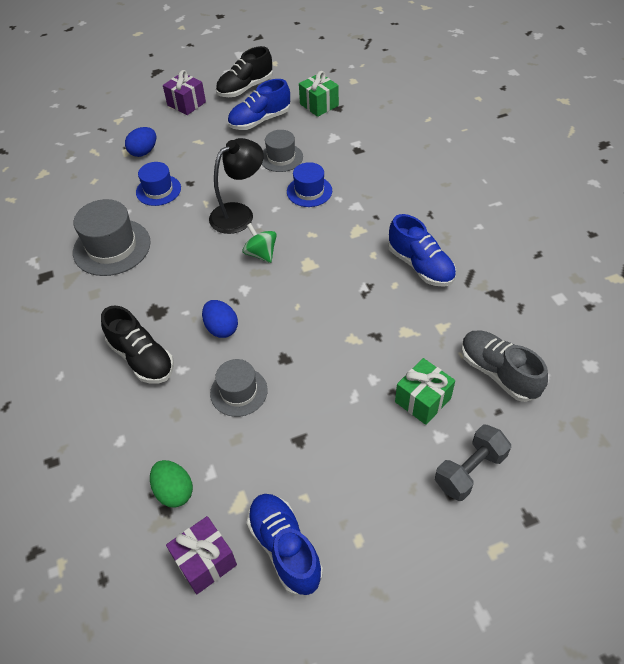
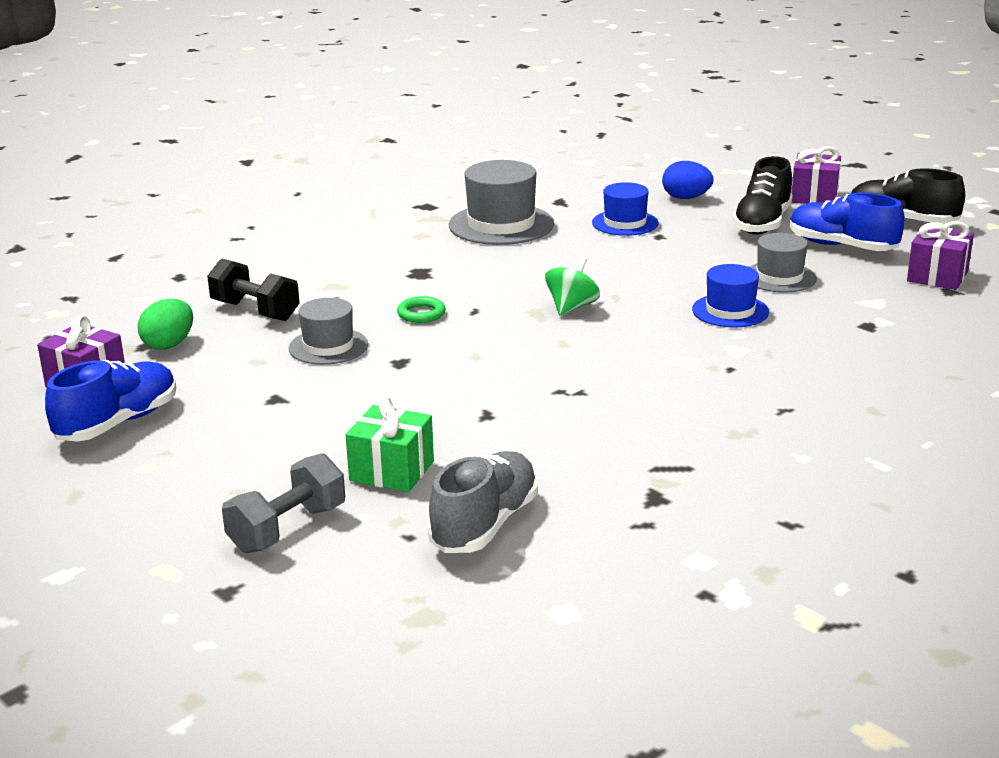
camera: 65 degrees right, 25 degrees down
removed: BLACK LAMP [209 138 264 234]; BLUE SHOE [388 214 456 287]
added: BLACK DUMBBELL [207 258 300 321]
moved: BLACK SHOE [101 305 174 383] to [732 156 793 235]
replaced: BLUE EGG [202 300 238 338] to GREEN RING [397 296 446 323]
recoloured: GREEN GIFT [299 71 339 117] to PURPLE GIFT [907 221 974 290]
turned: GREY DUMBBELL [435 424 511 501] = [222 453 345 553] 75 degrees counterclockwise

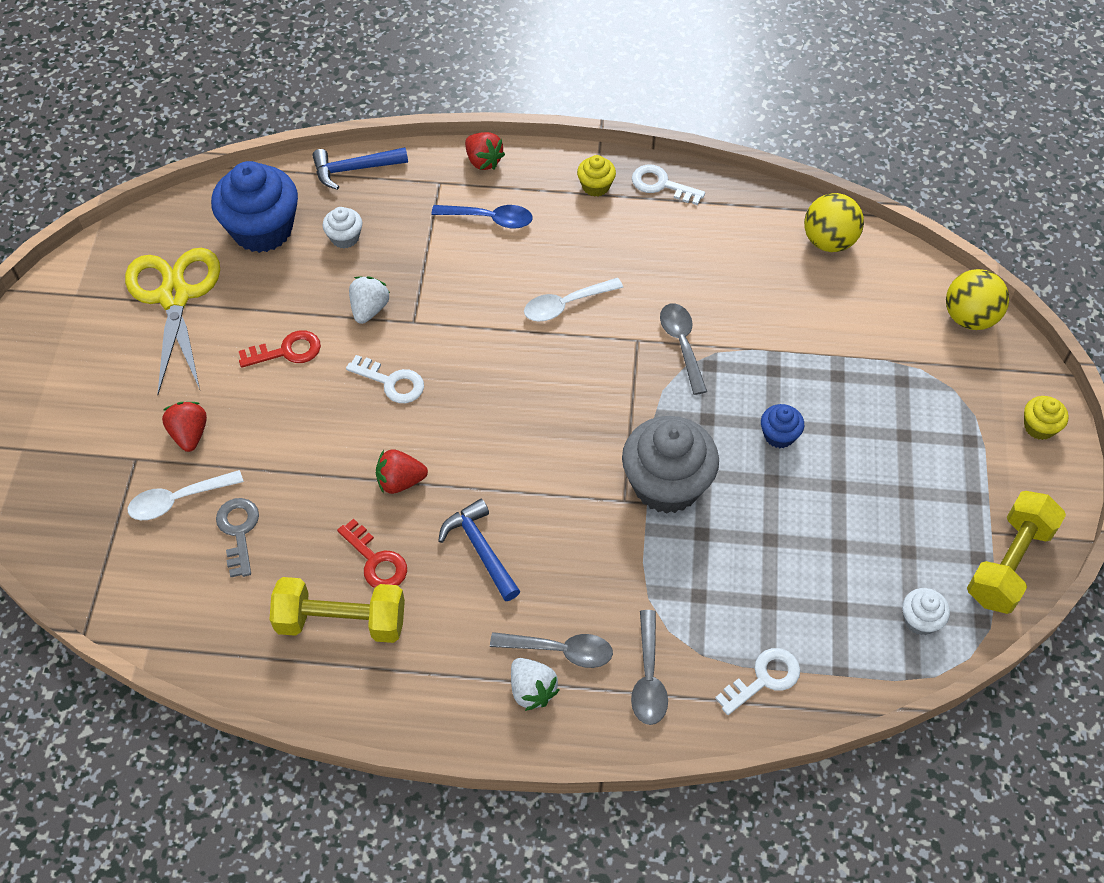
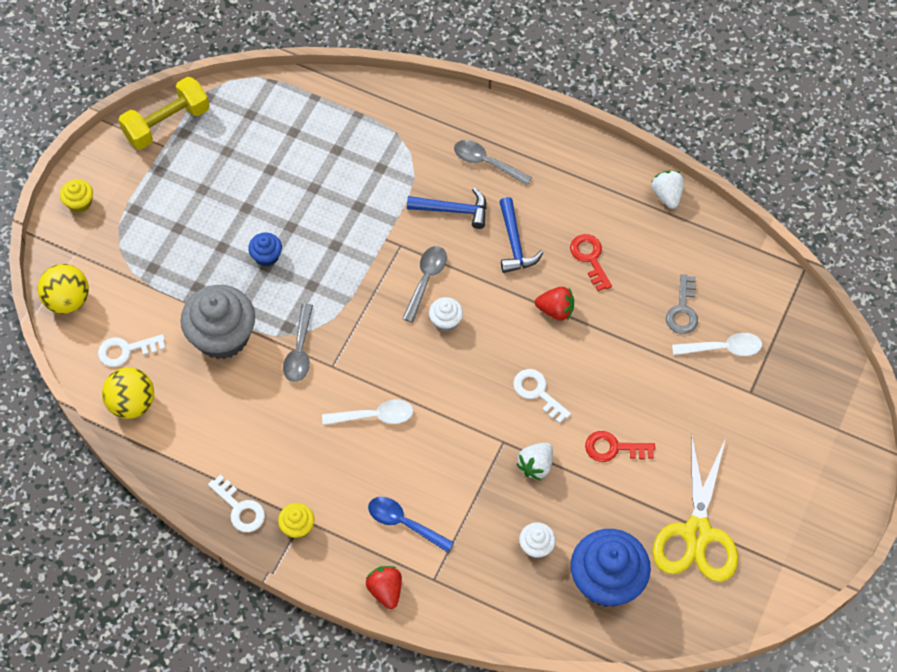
camera: 160 degrees left, 5 degrees up
removed: RED STRAWBERRY [162 402 207 452]; YELLOW DUMBBELL [269 577 405 643]
moved: BLUE HAMMER [312 147 408 190] to [407 188 487 229]; WHITE STRAWBERRY [511 658 560 711] to [652 171 684 209]; GREY CUPCAKE [622 416 719 514] to [181 285 255 359]; GREY SPOON [631 610 668 725] to [402 246 447 323]; WHITE KEY [715 648 800 715] to [98 334 166 367]; WHITE CUPCAKE [902 588 950 635] to [429 297 463 332]

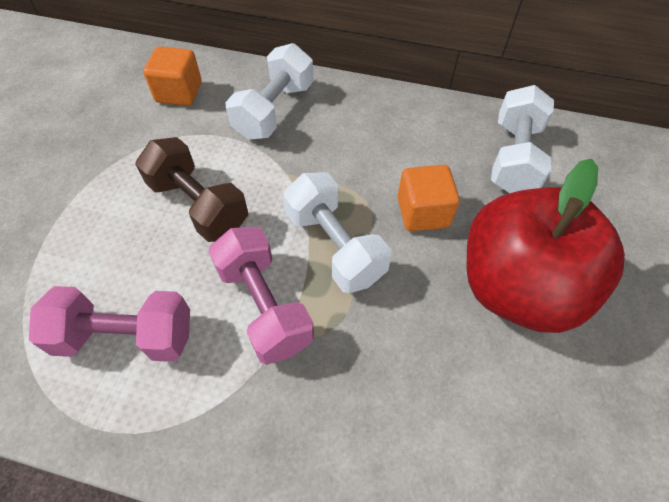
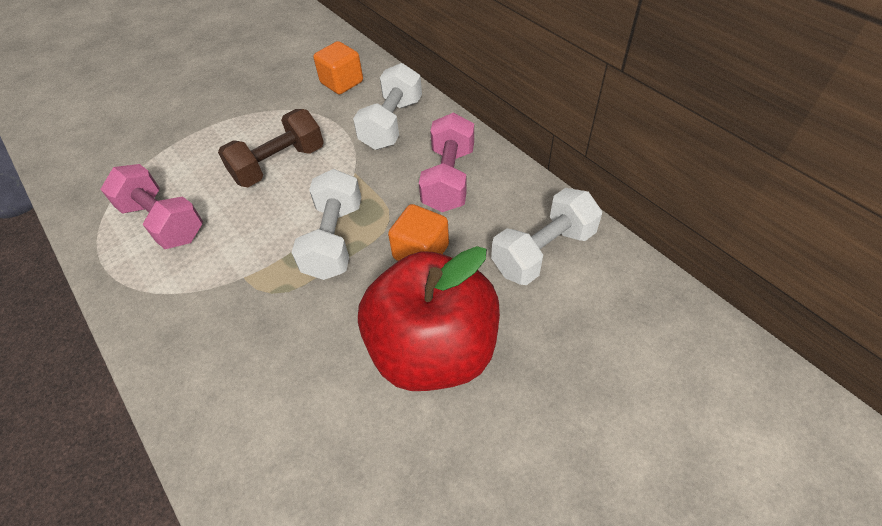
camera: 40 degrees right, 5 degrees down
moved: PINK DUMBBELL [208 227 314 365] to [419 113 474 212]
turned: BROWN DUMBBELL [135 137 248 242] = [218 109 324 187] 60 degrees clockwise; WHITE DUMBBELL [225 43 313 140] = [353 63 422 150] 45 degrees counterclockwise

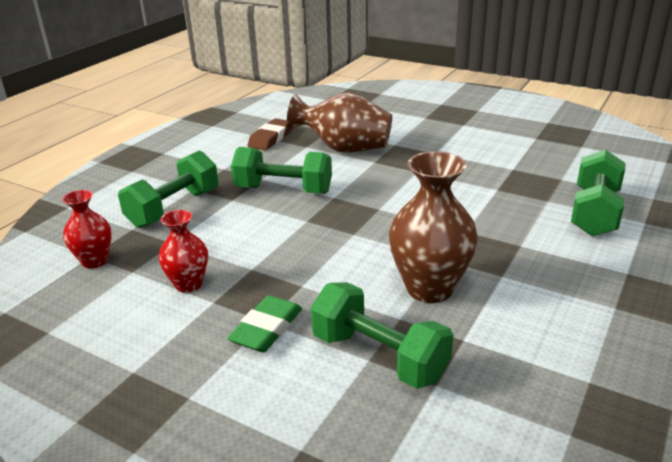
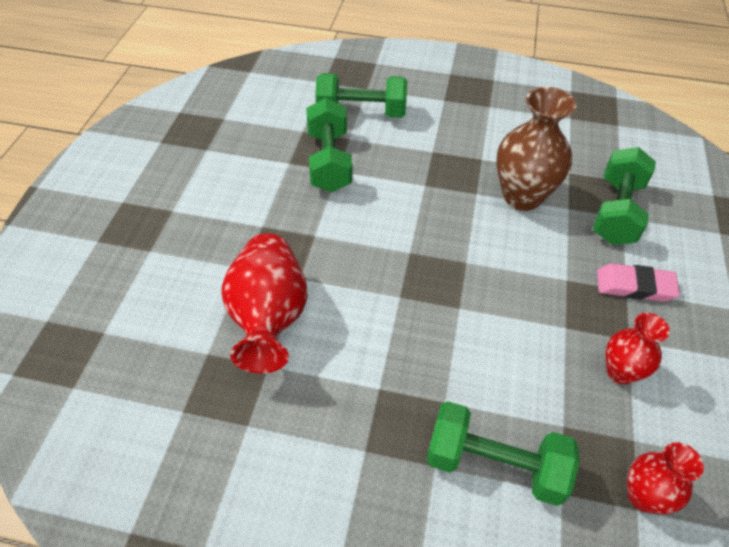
camera: 110 degrees left, 20 degrees up
removed: BROWN ERASER [248 118 291 150]
moved: GREEN DUMBBELL [231 147 332 194] to [306 98 352 192]
recoloured: GREEN ERASER [227 295 302 352] to PINK ERASER [597 263 680 302]; BROWN VASE [287 92 392 153] to RED VASE [221 234 308 373]

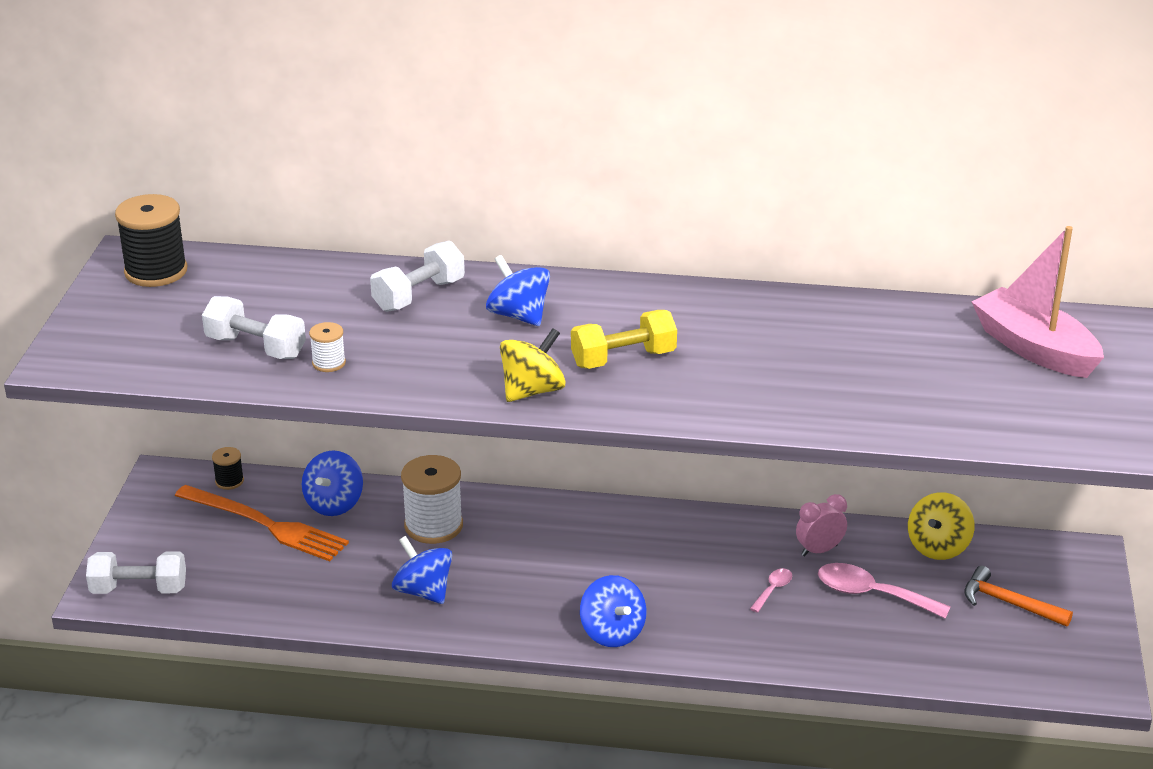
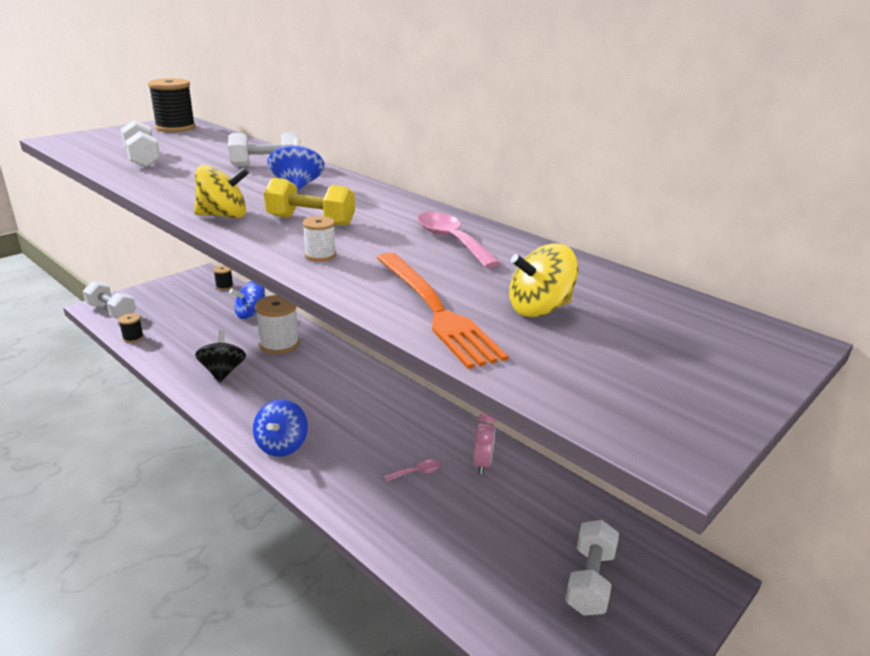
camera: 35 degrees right, 5 degrees down
removed: PINK BOAT [972 226 1104 378]
added: BLACK SPOOL [118 313 144 343]
moved: ORANGE FORK [175 485 349 561] to [377 253 508 369]; WHITE SPOOL [309 322 346 372] to [302 216 336 261]; PINK SPOON [818 563 951 619] to [417 212 501 268]; YELLOW SPINNING TOP [908 492 975 560] to [509 243 578 317]
replaced: ORANGE HAMMER [964 566 1073 627] to WHITE DUMBBELL [565 520 619 616]
recoloured: BLUE SPINNING TOP [392 536 452 604] to BLACK SPINNING TOP [195 330 246 382]
turned: PINK CLOCK [796 494 847 557] = [473 412 497 474] 90 degrees clockwise

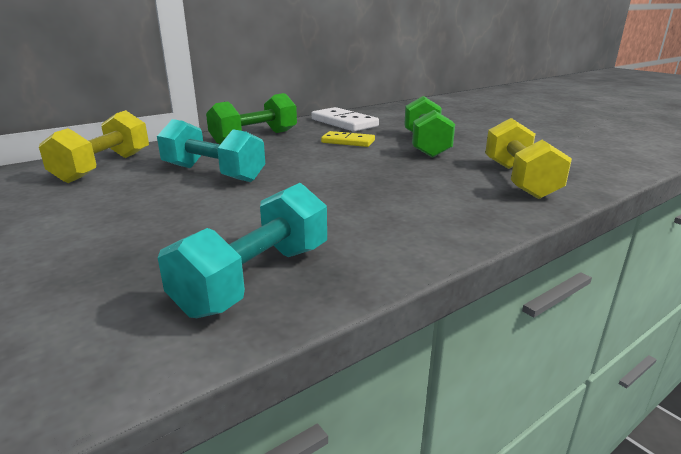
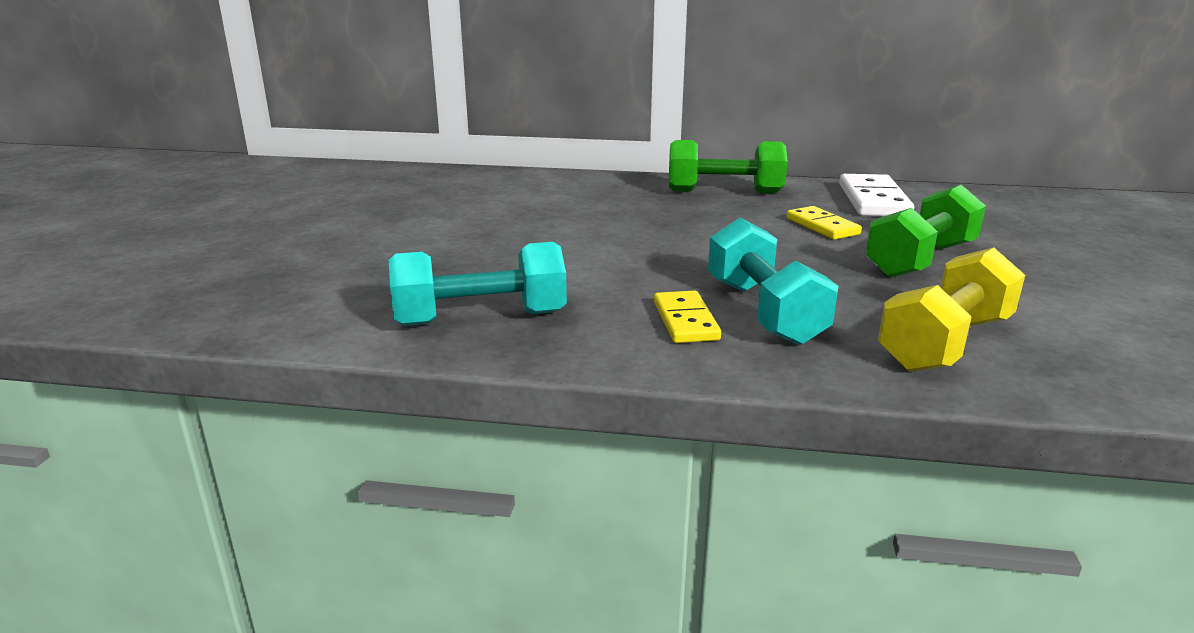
camera: 45 degrees right, 0 degrees up
removed: YELLOW DUMBBELL [39 110 149 183]
added: YELLOW DOMINO [654 290 721 343]
moved: TURQUOISE DUMBBELL [157 119 265 182] to [708 217 839 345]

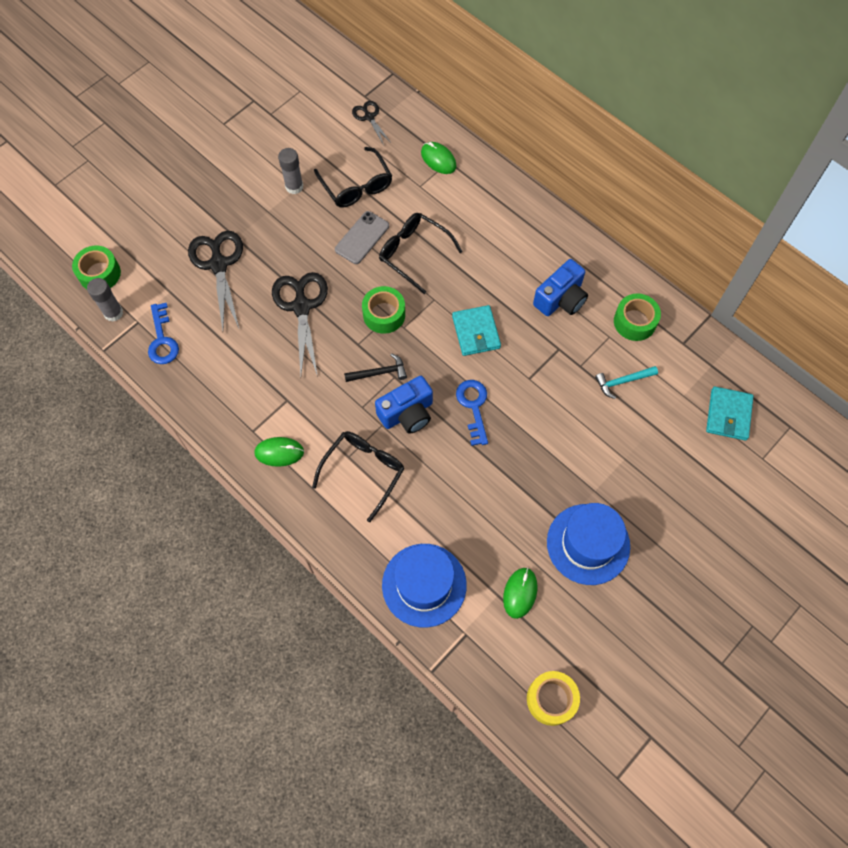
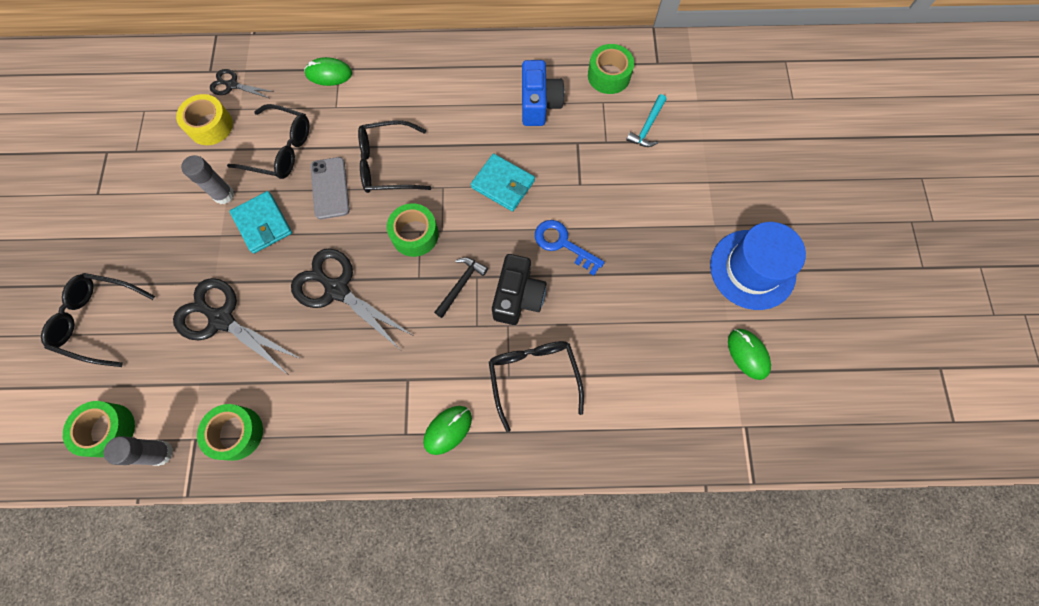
camera: 45 degrees left, 5 degrees up
removed: BLUE HAT [382 544 467 628]
added: BLACK GLASSES [41 273 155 367]
moved: YELLOW TAPE [527 671 580 726] to [176 94 233 145]; TURQUOISE WALLET [706 387 754 441] to [230 191 292 254]
replaced: BLUE KEY [148 303 179 364] to GREEN TAPE [197 404 263 461]
recoloured: BLUE CAMERA [375 376 433 434] to BLACK CAMERA [492 254 547 325]

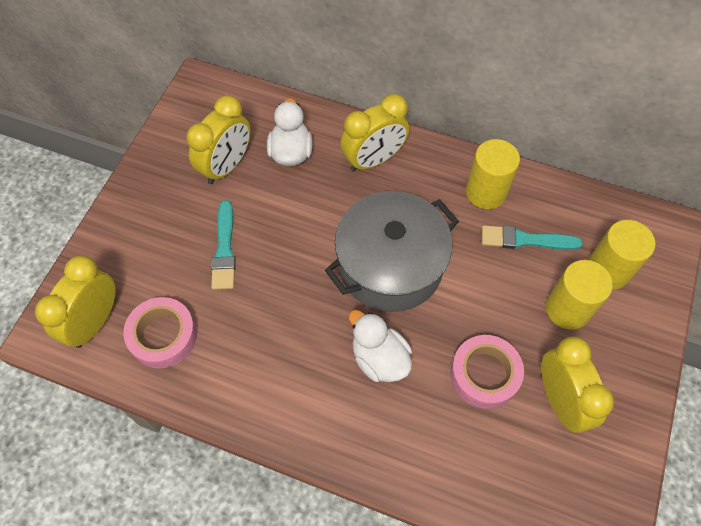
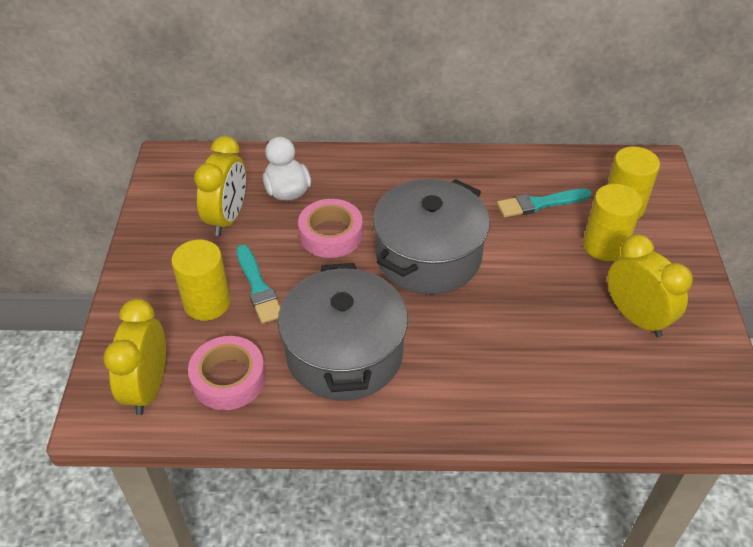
camera: 20 degrees left, 15 degrees down
removed: YELLOW CLOCK [340 94 409 172]; WHITE DUCK [349 310 412 382]
added: GREY POT [278 263 408 400]
moved: PINK TAPE [450 335 524 409] to [298 199 363 258]; YELLOW CYLINDER [466 139 520 209] to [171 240 230 321]

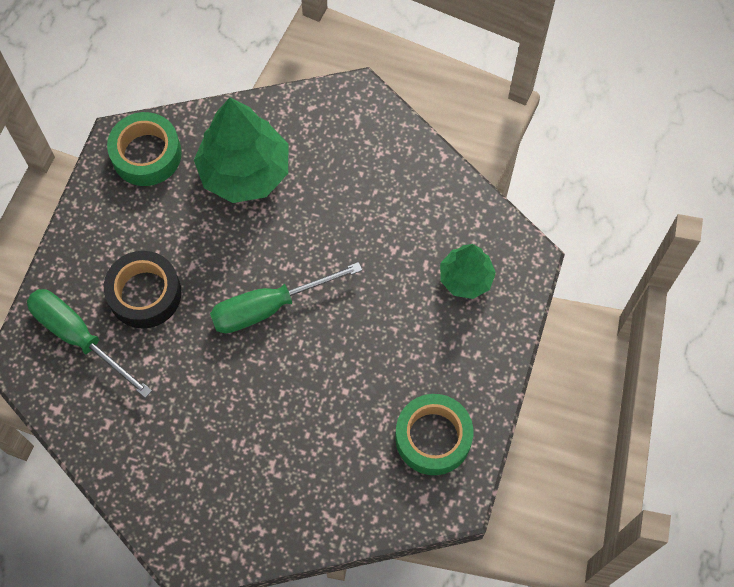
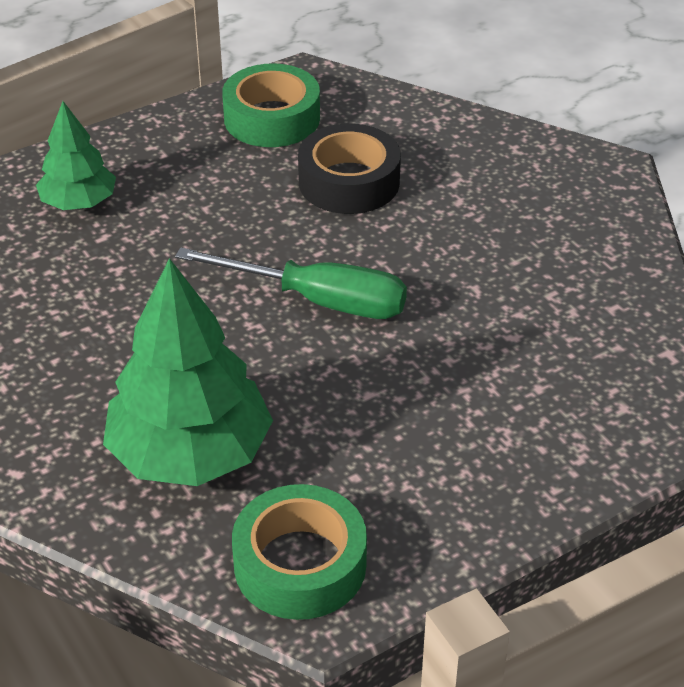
camera: 140 degrees left, 25 degrees down
removed: GREEN SCREWDRIVER [27 289 152 398]
moved: BLACK TAPE [104 251 181 329] to [298 124 401 214]

